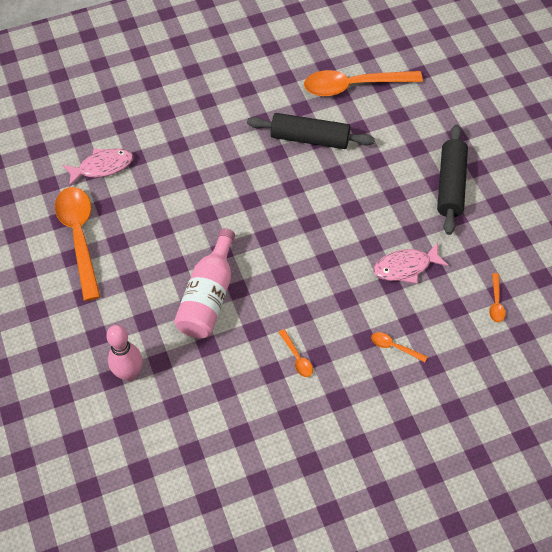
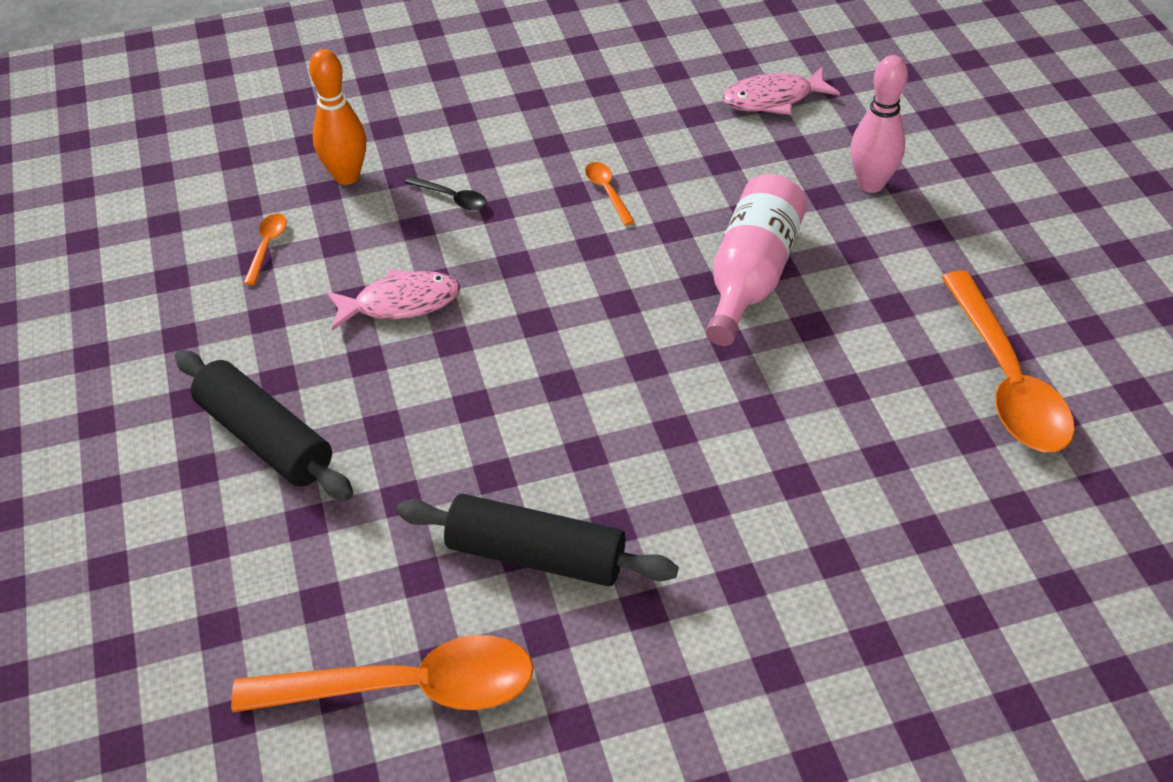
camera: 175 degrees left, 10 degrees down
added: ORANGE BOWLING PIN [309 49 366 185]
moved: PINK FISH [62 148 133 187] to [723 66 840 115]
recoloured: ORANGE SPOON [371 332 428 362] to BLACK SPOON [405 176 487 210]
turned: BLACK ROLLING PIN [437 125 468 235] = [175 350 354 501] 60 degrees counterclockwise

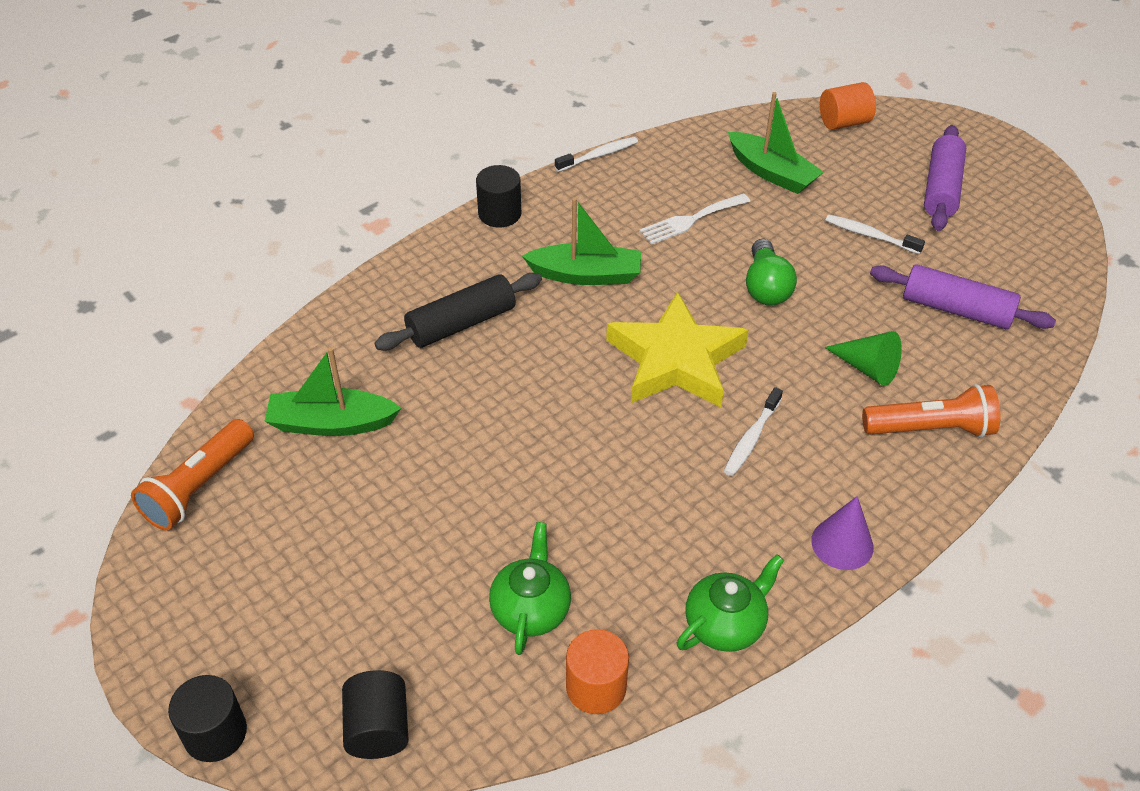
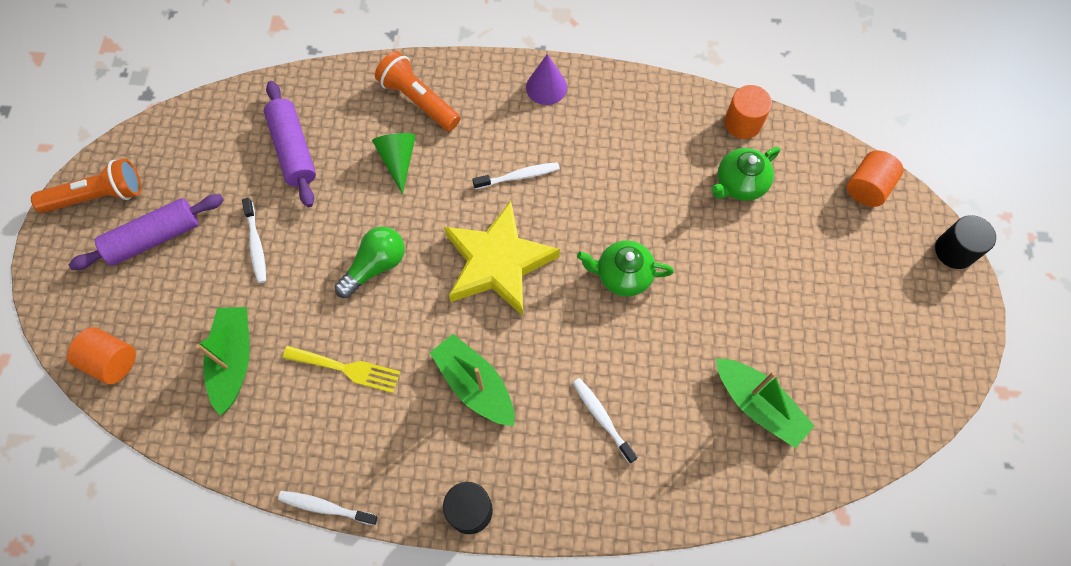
camera: 135 degrees left, 20 degrees up
moved: ORANGE FLASHLIGHT [131 419 254 531] to [31 159 141 213]; GREEN TEAPOT [677 554 784 652] to [577 240 674 297]
replaced: BLACK ROLLING PIN [374 273 542 350] to WHITE TOOTHBRUSH [573 378 638 464]
recoloured: BLACK CYLINDER [342 670 409 759] to ORANGE CYLINDER [847 150 904 207]; WHITE FORK [639 193 750 245] to YELLOW FORK [283 346 400 393]

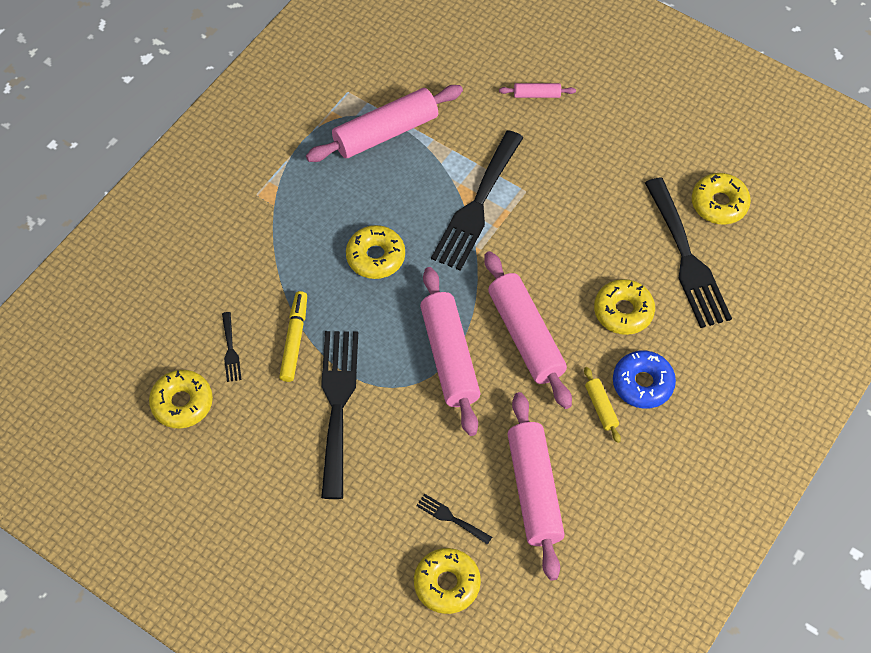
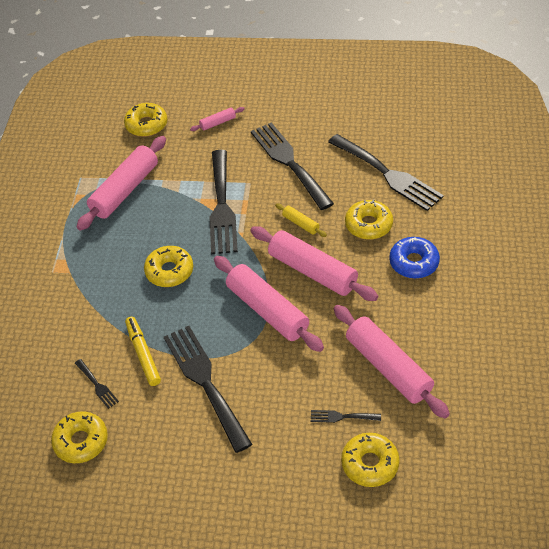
camera: 25 degrees left, 10 degrees down
added: BLACK FORK [251 122 334 210]
moved: YELLOW ROLLING PIN [584 367 621 443] to [275 203 327 237]; YELLOW DONUT [692 173 751 225] to [124 103 167 137]

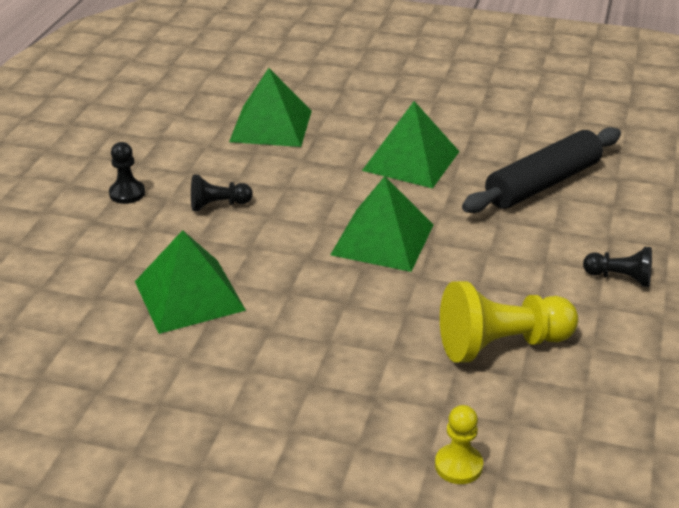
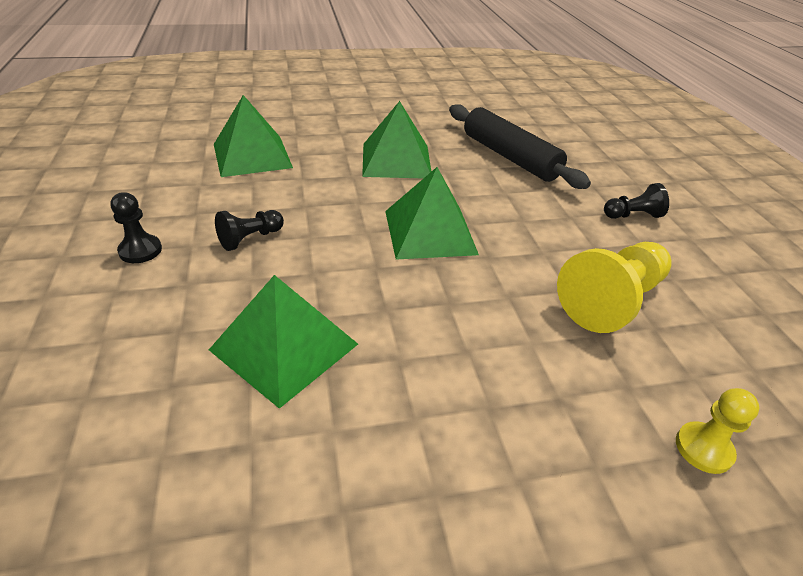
camera: 30 degrees left, 5 degrees up
turned: BLACK ROLLING PIN [462 127 621 213] = [449 104 591 189] 60 degrees counterclockwise

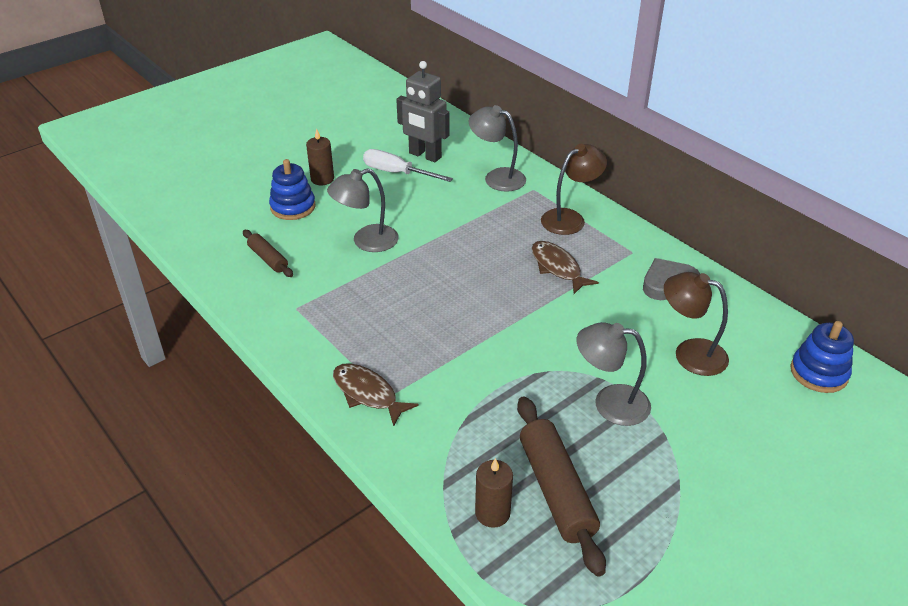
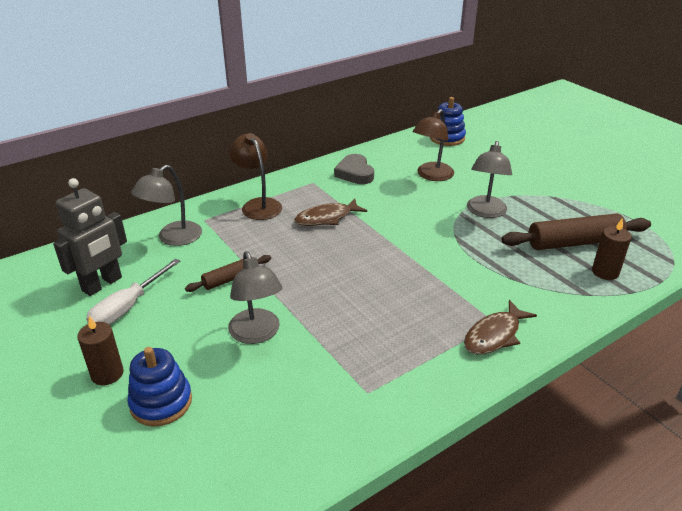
camera: 85 degrees left, 5 degrees down
moved: BROWN ROLLING PIN [243 230 293 277] to [185 255 271 292]

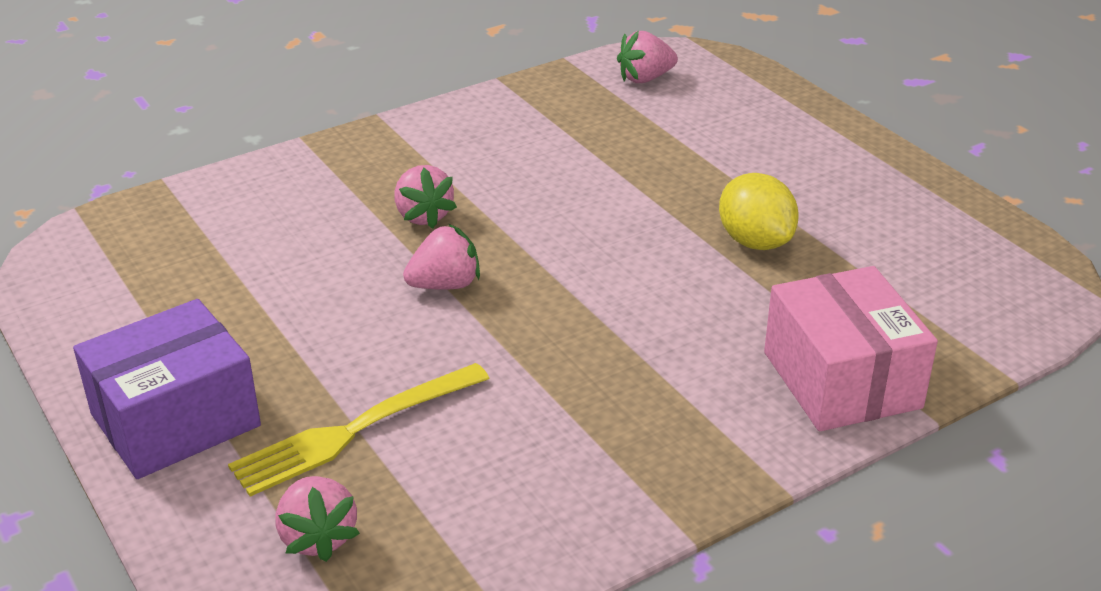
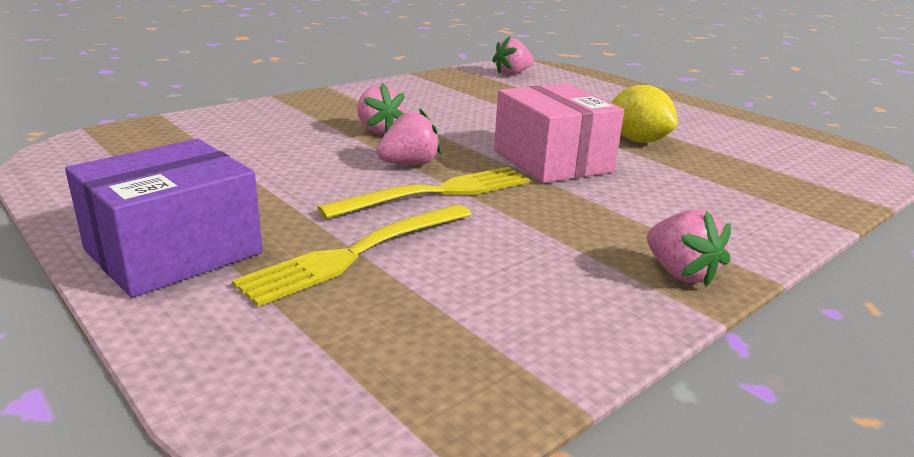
camera: 10 degrees left, 10 degrees down
added: YELLOW FORK [317 167 529 219]
moved: PINK STRAWBERRY [275 476 360 562] to [647 210 731 287]; PINK BOX [764 266 938 431] to [494 84 624 183]

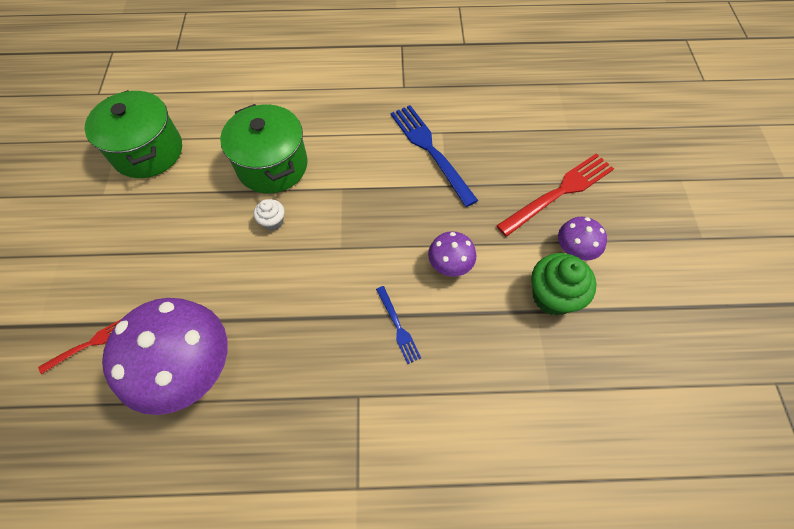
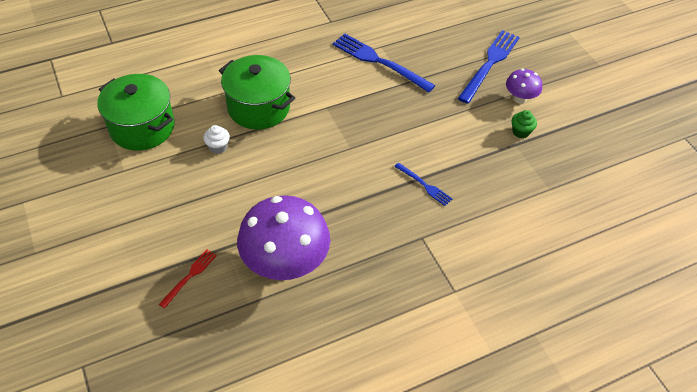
camera: 25 degrees left, 10 degrees down
removed: PURPLE MUSHROOM [428 231 476 277]
moved: WHITE CUPCAKE [254 199 284 231] to [203 125 230 154]
recoloured: RED FORK [496 153 614 237] to BLUE FORK [458 30 520 104]
resized: GREEN CUPCAKE [531 253 596 316] = [512 110 537 138] x0.54

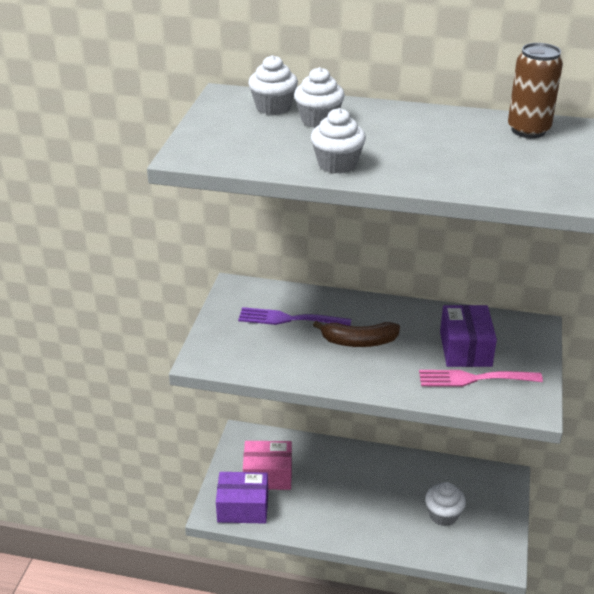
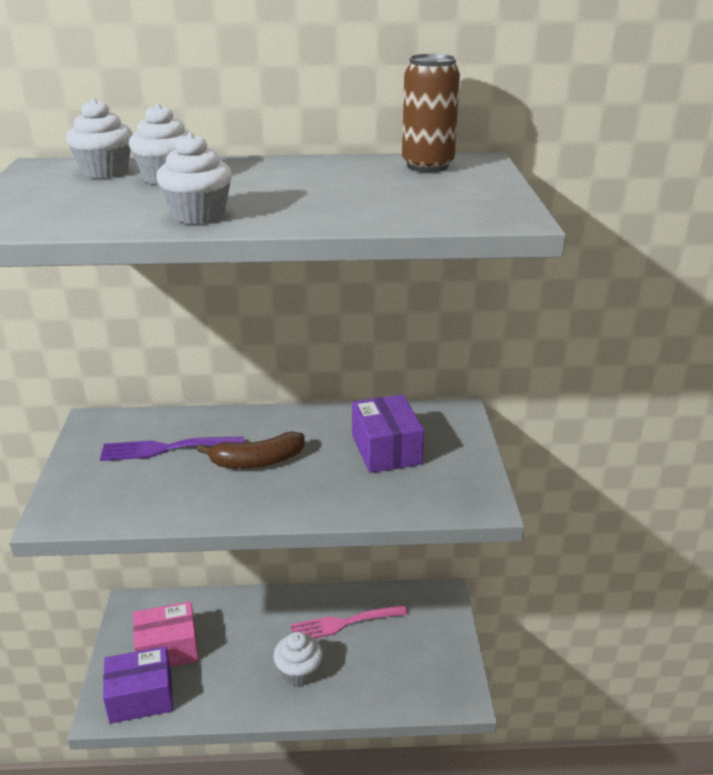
camera: 15 degrees left, 5 degrees down
moved: PINK FORK [419 370 543 387] to [291 605 408 638]; WHITE CUPCAKE [425 482 466 526] to [273 632 323 687]

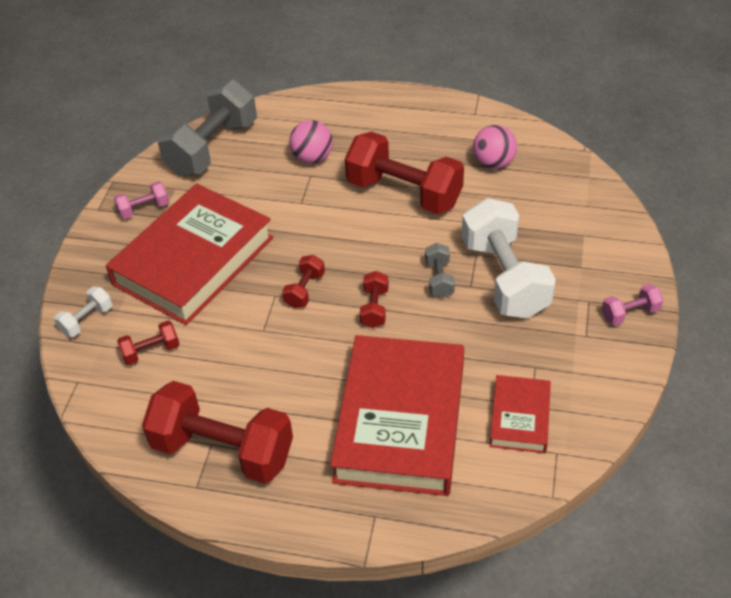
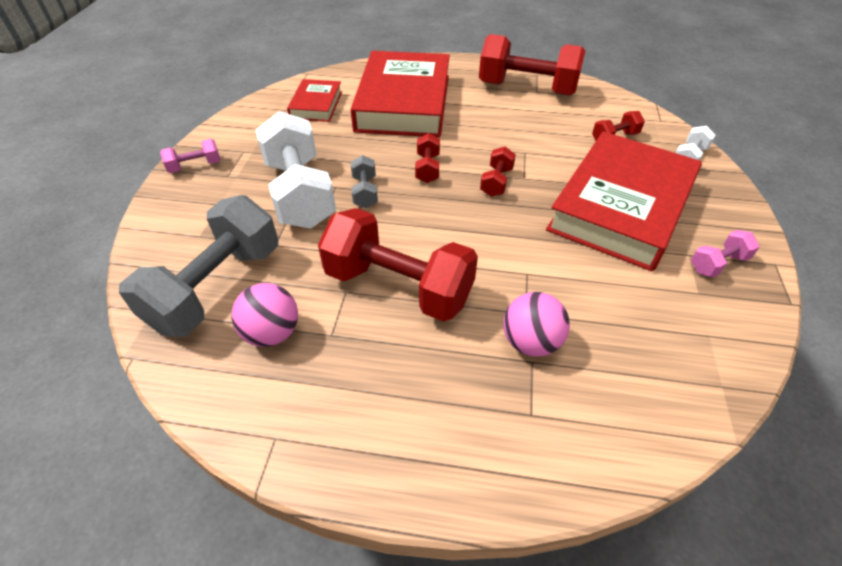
camera: 175 degrees right, 0 degrees up
moved: GREY DUMBBELL [158 79 257 176] to [119 195 278 337]

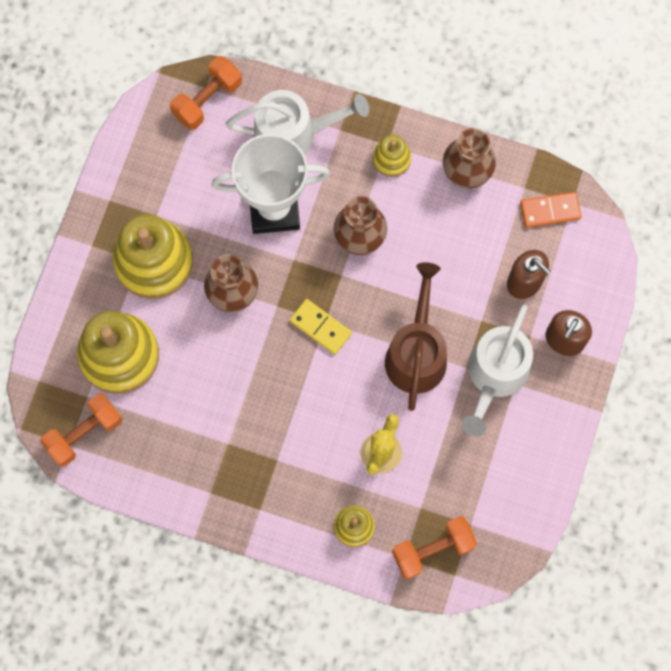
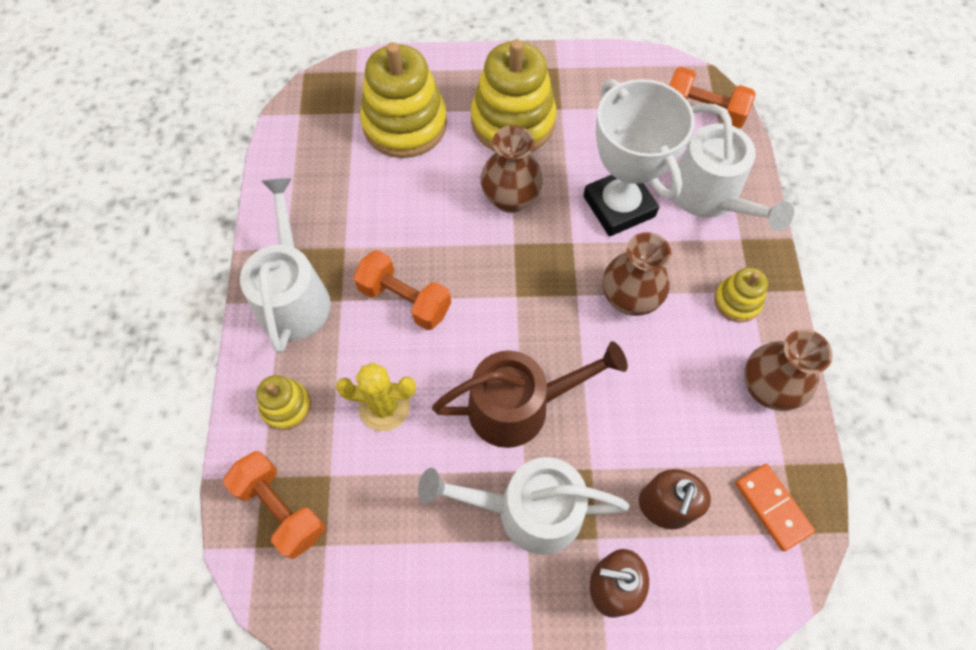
camera: 70 degrees right, 10 degrees down
removed: YELLOW DOMINO [290 299 352 355]
added: WHITE WATERING CAN [240 178 331 353]
moved: ORANGE DUMBBELL [40 394 122 467] to [353 250 451 330]

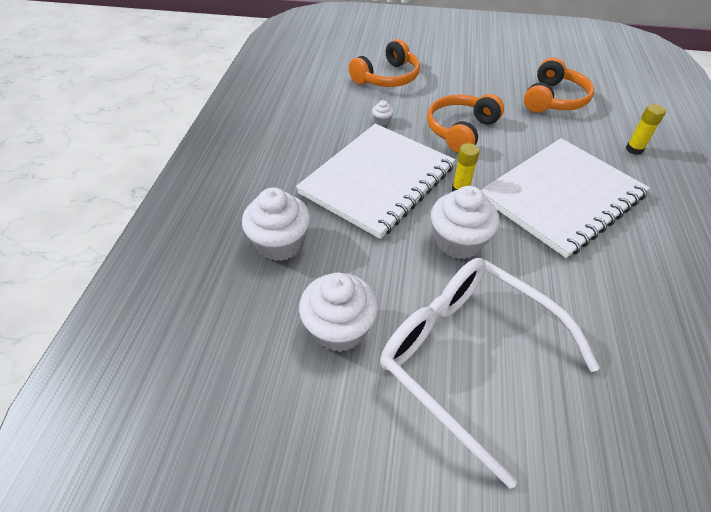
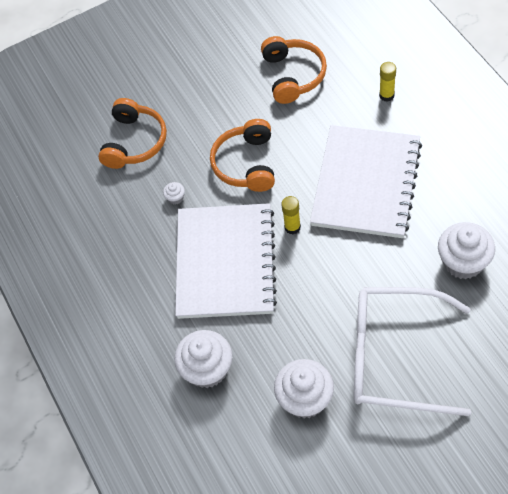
camera: 30 degrees left, 10 degrees up
moved: WHITE CUPCAKE [431 186 499 259] to [438 222 495 279]

